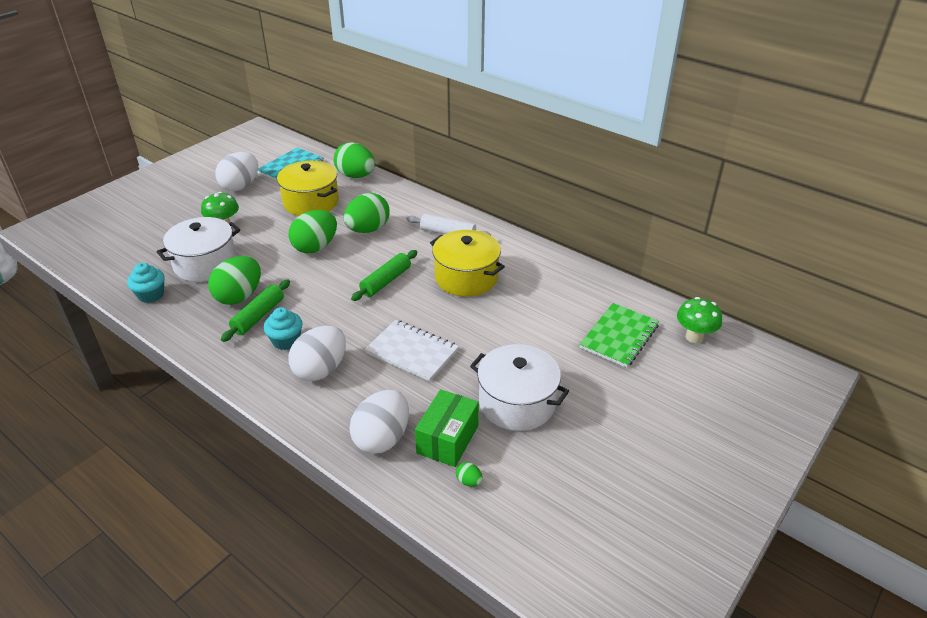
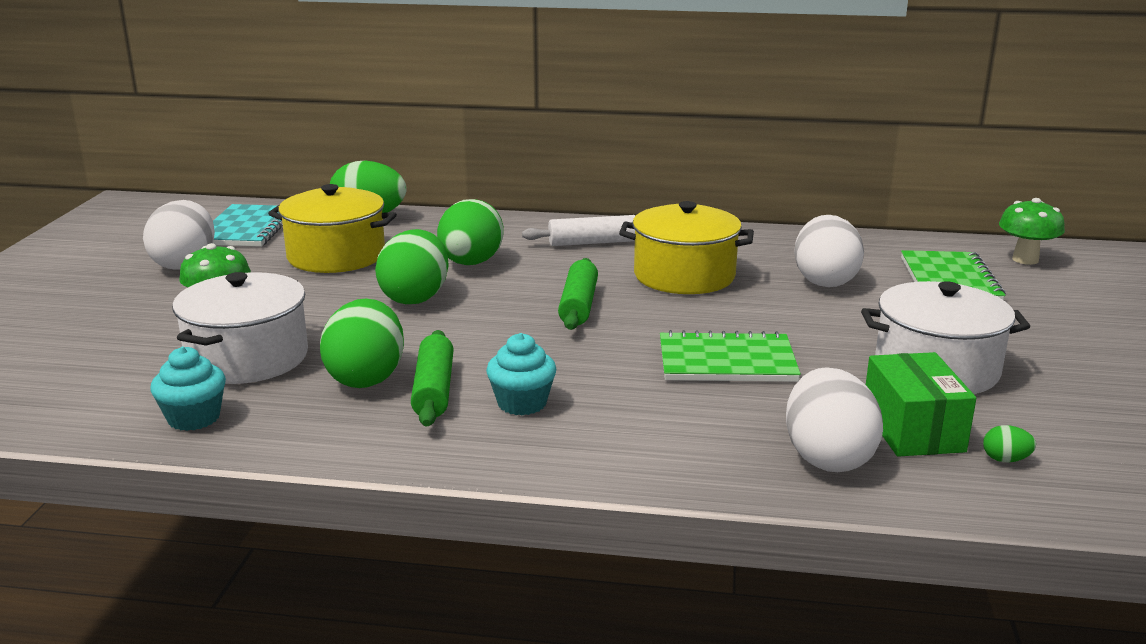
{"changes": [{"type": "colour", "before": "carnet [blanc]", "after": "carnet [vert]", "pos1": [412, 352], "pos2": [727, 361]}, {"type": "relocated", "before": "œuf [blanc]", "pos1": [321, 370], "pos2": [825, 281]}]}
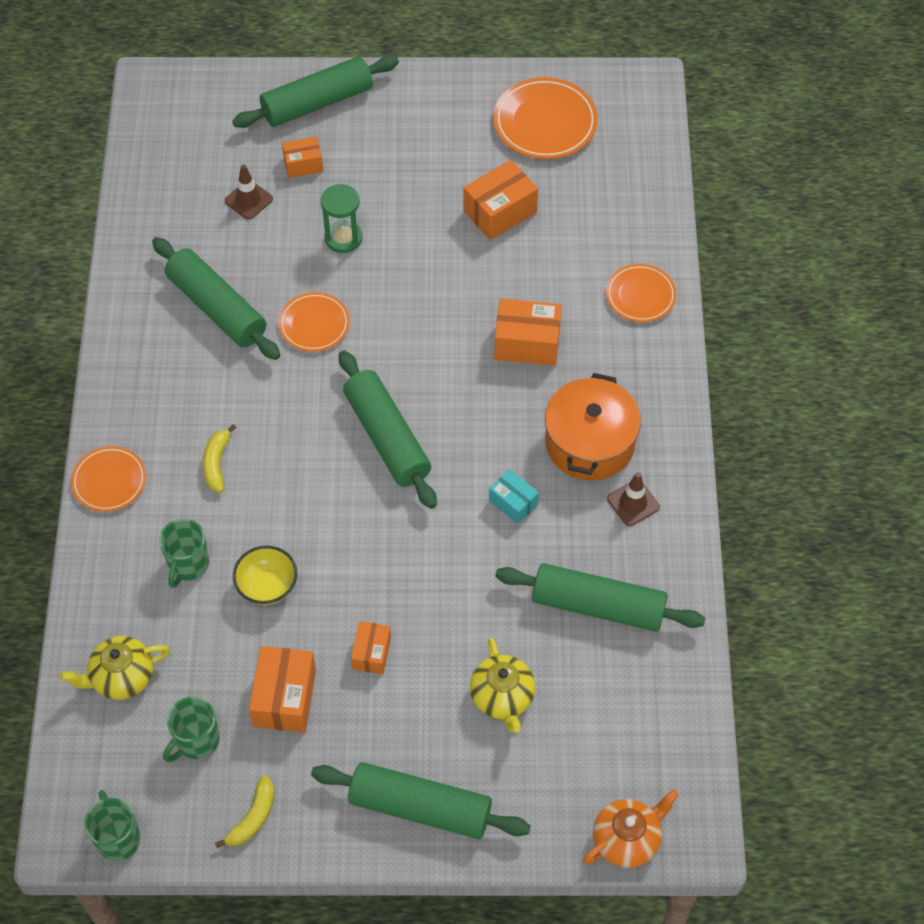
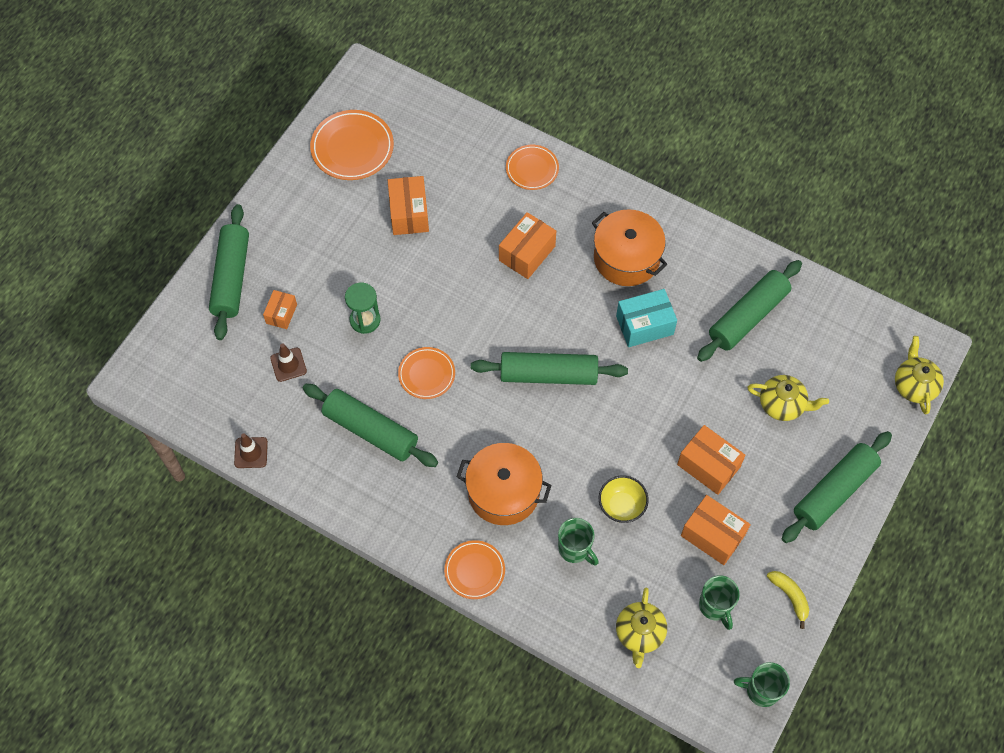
{"changes": [{"type": "relocated", "before": "cône de chantier [marron]", "pos1": [633, 503], "pos2": [251, 452]}, {"type": "spun", "before": "rouleau à pâtisserie [vert]", "pos1": [217, 308], "pos2": [370, 430], "turn": 45}, {"type": "exchanged", "before": "banane [jaune]", "after": "marmite [orange]", "pos1": [217, 463], "pos2": [503, 492]}, {"type": "size", "before": "boîte [turquoise]", "pos1": [513, 502], "pos2": [644, 325], "scale": 1.64}, {"type": "size", "before": "boîte [orange]", "pos1": [371, 653], "pos2": [708, 466], "scale": 1.64}, {"type": "colour", "before": "théière [orange]", "after": "théière [jaune]", "pos1": [627, 839], "pos2": [914, 385]}]}
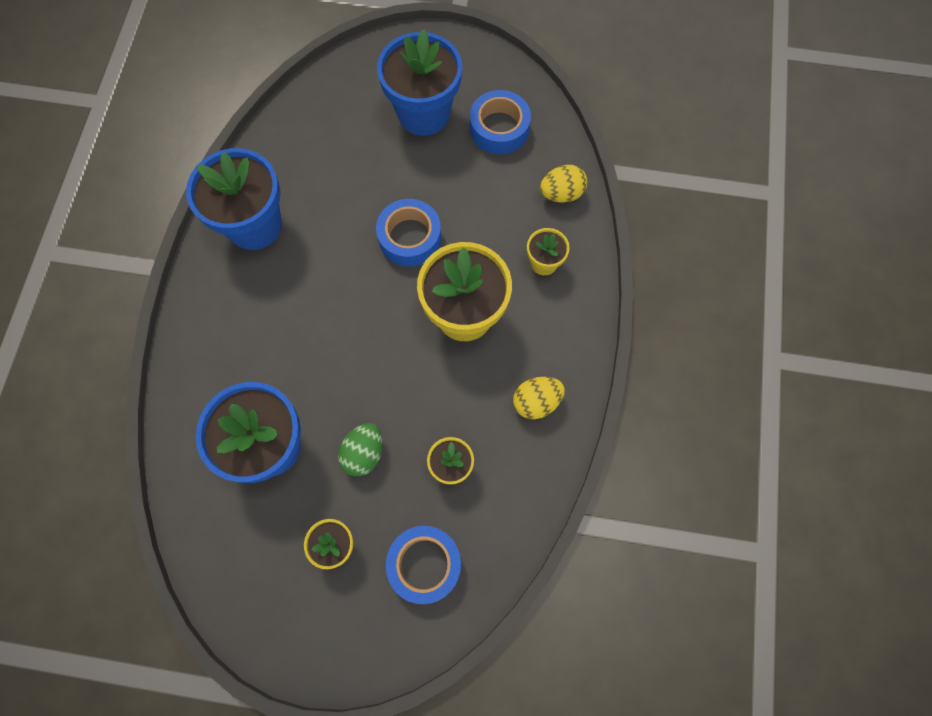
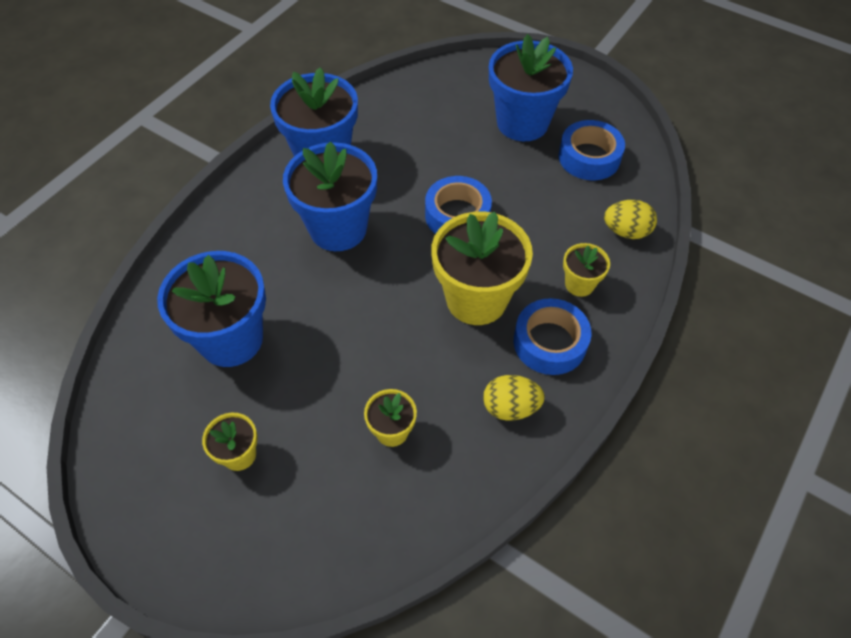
{"changes": [{"type": "appeared", "after": "pot de fleurs [bleu]", "pos2": [338, 228]}, {"type": "relocated", "before": "ruban adhésif [bleu]", "pos1": [424, 564], "pos2": [550, 342]}, {"type": "missing", "before": "œuf [vert]", "pos1": [364, 453]}]}
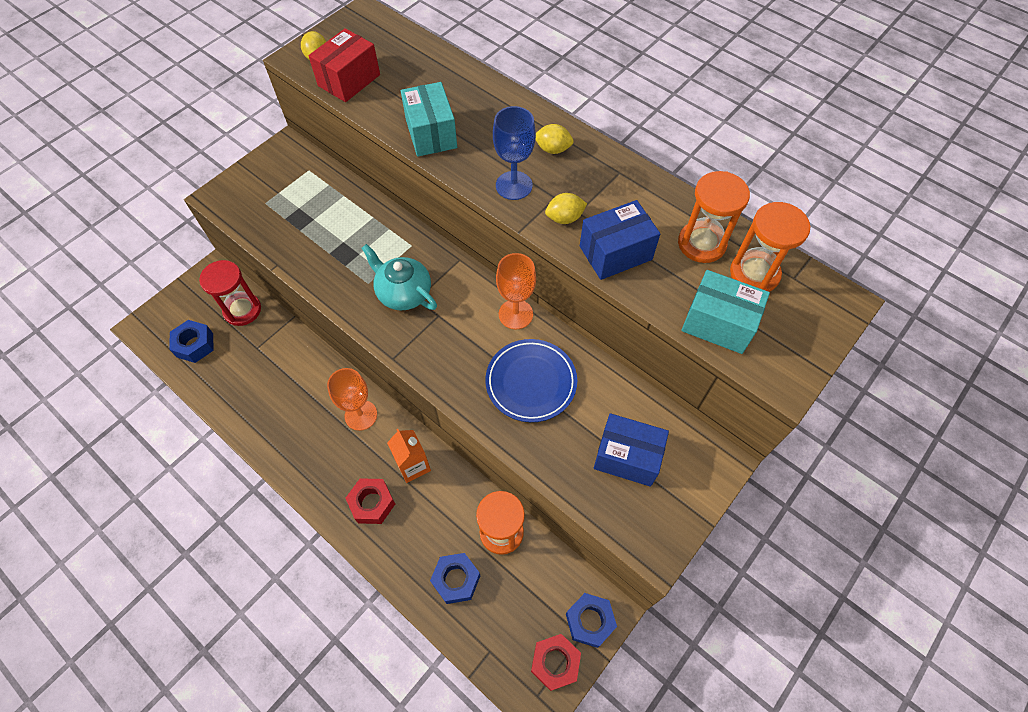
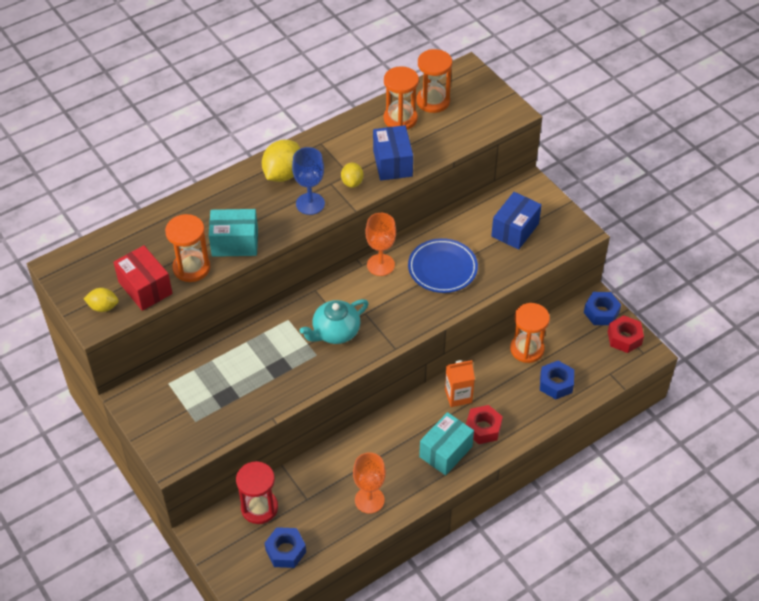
{"changes": [{"type": "appeared", "after": "sablier [orange]", "pos2": [191, 268]}, {"type": "size", "before": "citron [jaune]", "pos1": [553, 149], "pos2": [283, 174], "scale": 1.73}, {"type": "relocated", "before": "verre à pied [orange]", "pos1": [361, 415], "pos2": [369, 500]}, {"type": "relocated", "before": "boîte [turquoise]", "pos1": [718, 323], "pos2": [445, 451]}]}
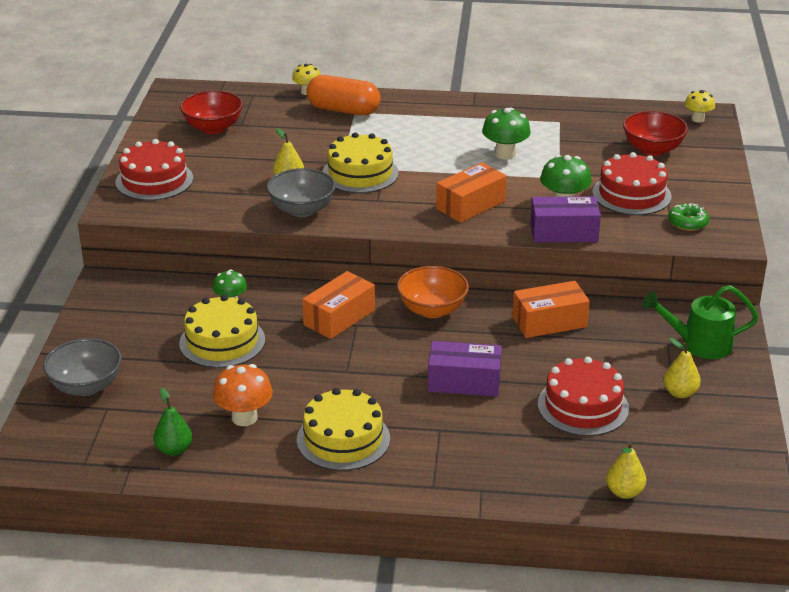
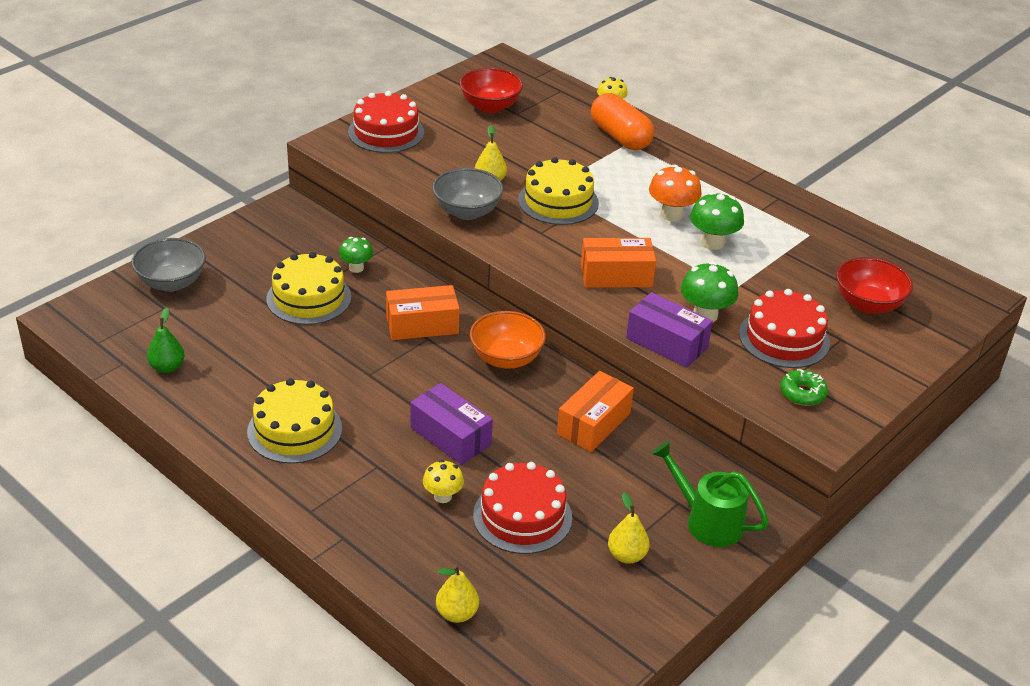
{"changes": [{"type": "relocated", "before": "champignon [jaune]", "pos1": [697, 119], "pos2": [443, 496]}, {"type": "spun", "before": "boîte [orange]", "pos1": [549, 322], "pos2": [593, 423], "turn": -75}, {"type": "relocated", "before": "champignon [orange]", "pos1": [244, 418], "pos2": [671, 215]}]}
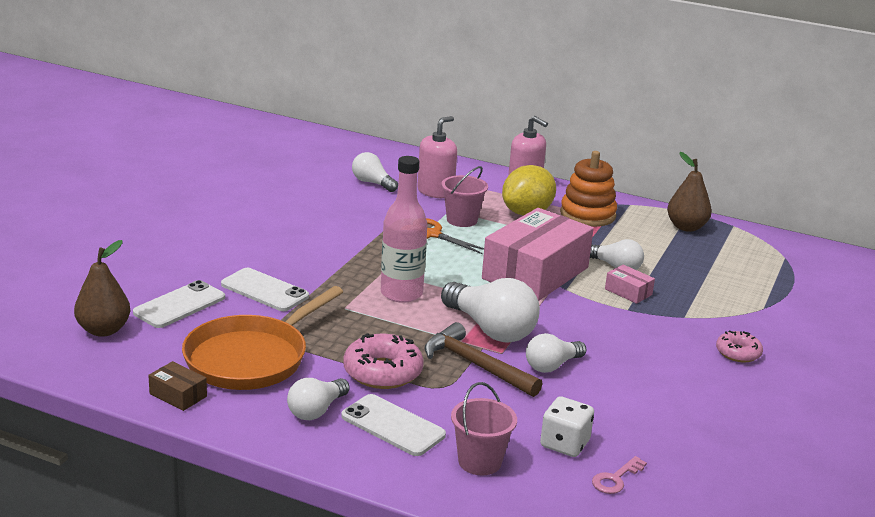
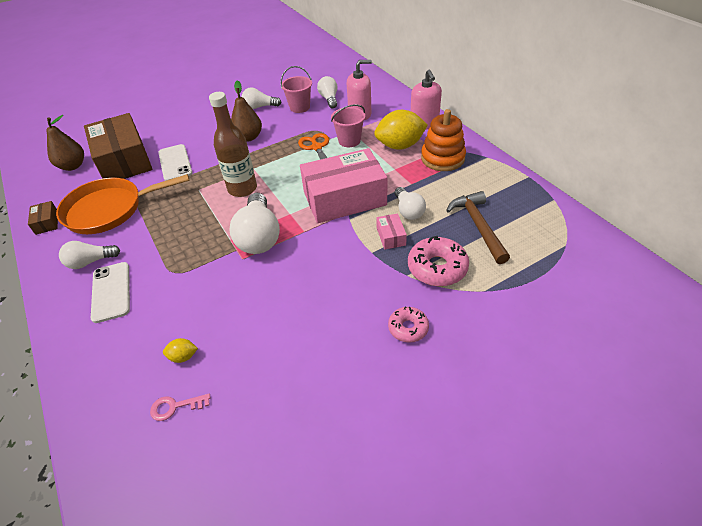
{"changes": [{"type": "exchanged", "before": "téléphone [blanc]", "after": "boîte [marron]", "pos1": [179, 305], "pos2": [124, 160]}, {"type": "exchanged", "before": "dé [blanc]", "after": "citron [jaune]", "pos1": [564, 444], "pos2": [183, 356]}, {"type": "colour", "before": "bouteille [rose]", "after": "bouteille [marron]", "pos1": [401, 293], "pos2": [242, 189]}, {"type": "relocated", "before": "poire [marron]", "pos1": [686, 227], "pos2": [248, 137]}, {"type": "relocated", "before": "ampoule [blanc]", "pos1": [552, 366], "pos2": [260, 107]}, {"type": "relocated", "before": "seau [rose]", "pos1": [479, 462], "pos2": [299, 107]}, {"type": "relocated", "before": "beignet [rose]", "pos1": [382, 372], "pos2": [437, 268]}, {"type": "relocated", "before": "marteau [marron]", "pos1": [476, 365], "pos2": [478, 226]}]}
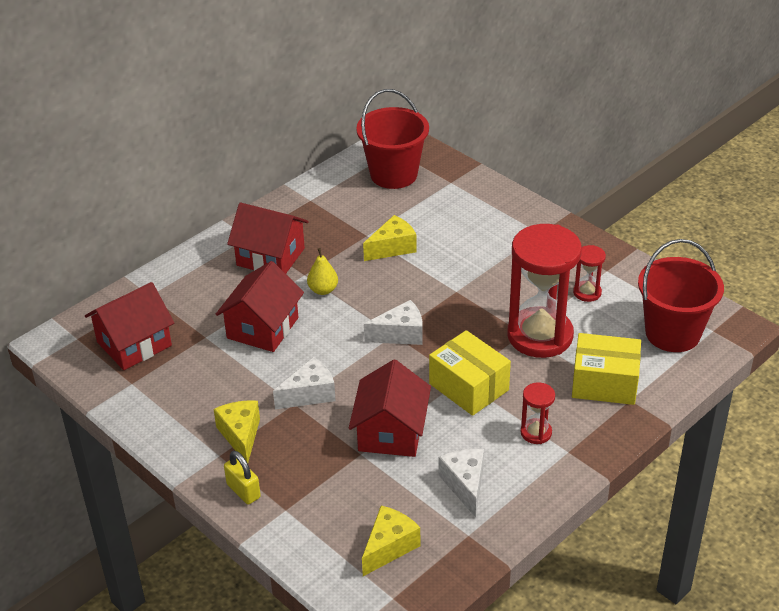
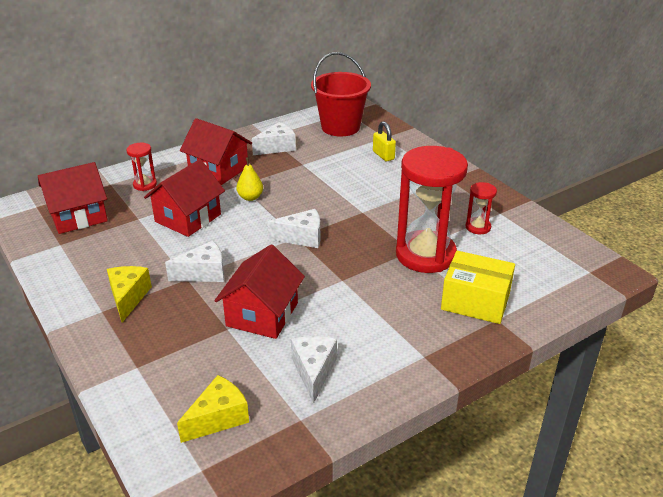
{"changes": [{"type": "relocated", "before": "sablier [rouge]", "pos1": [536, 433], "pos2": [145, 185]}, {"type": "appeared", "after": "fromage [blanc]", "pos2": [277, 147]}, {"type": "relocated", "before": "cadenas [jaune]", "pos1": [243, 491], "pos2": [383, 155]}, {"type": "missing", "before": "fromage [jaune]", "pos1": [392, 248]}, {"type": "missing", "before": "boîte [jaune]", "pos1": [469, 387]}, {"type": "missing", "before": "seau [rouge]", "pos1": [672, 333]}]}
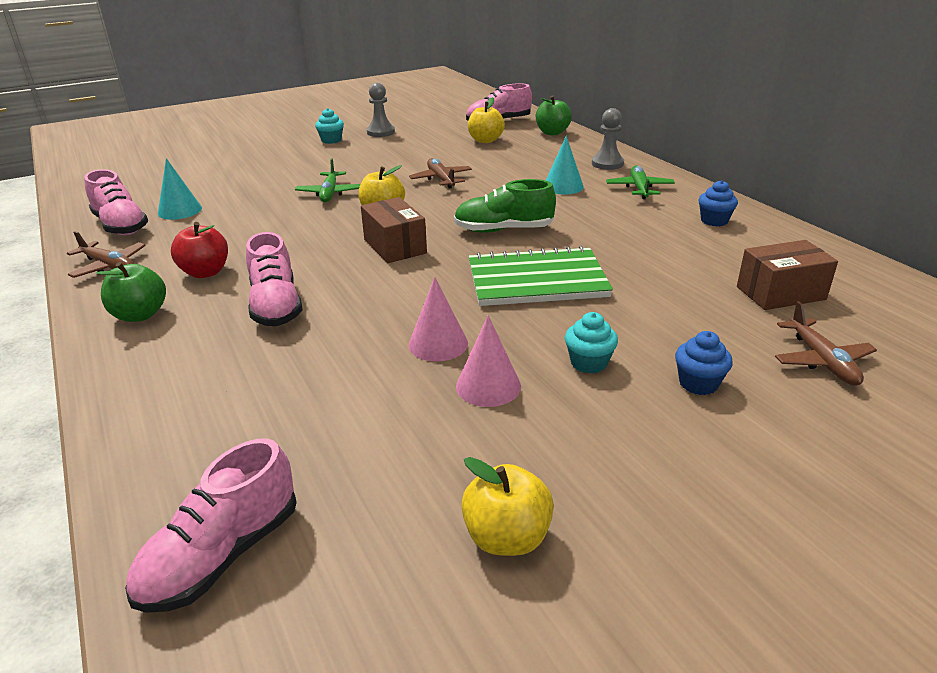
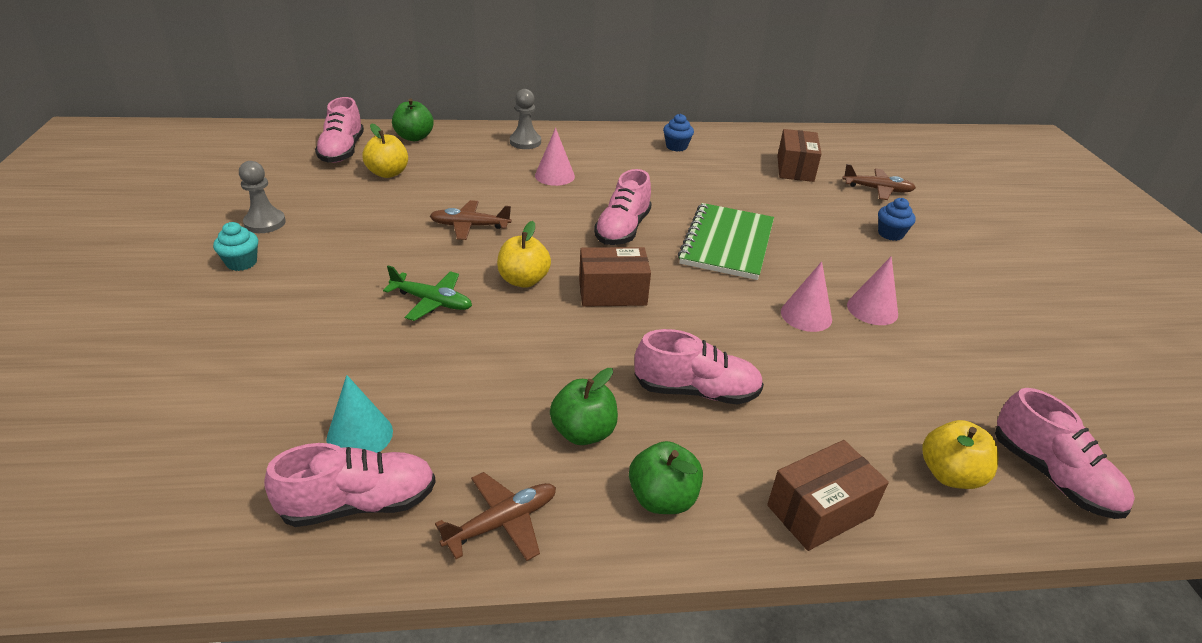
{"changes": [{"type": "colour", "before": "cône [turquoise]", "after": "cône [rose]", "pos1": [563, 186], "pos2": [554, 176]}, {"type": "colour", "before": "pomme [rouge]", "after": "pomme [vert]", "pos1": [205, 272], "pos2": [583, 432]}, {"type": "colour", "before": "chaussure [vert]", "after": "chaussure [rose]", "pos1": [503, 230], "pos2": [622, 229]}, {"type": "appeared", "after": "boîte [marron]", "pos2": [820, 511]}, {"type": "relocated", "before": "pomme [jaune]", "pos1": [507, 537], "pos2": [950, 474]}, {"type": "missing", "before": "muffin [turquoise]", "pos1": [589, 363]}, {"type": "missing", "before": "avion [vert]", "pos1": [639, 189]}]}
